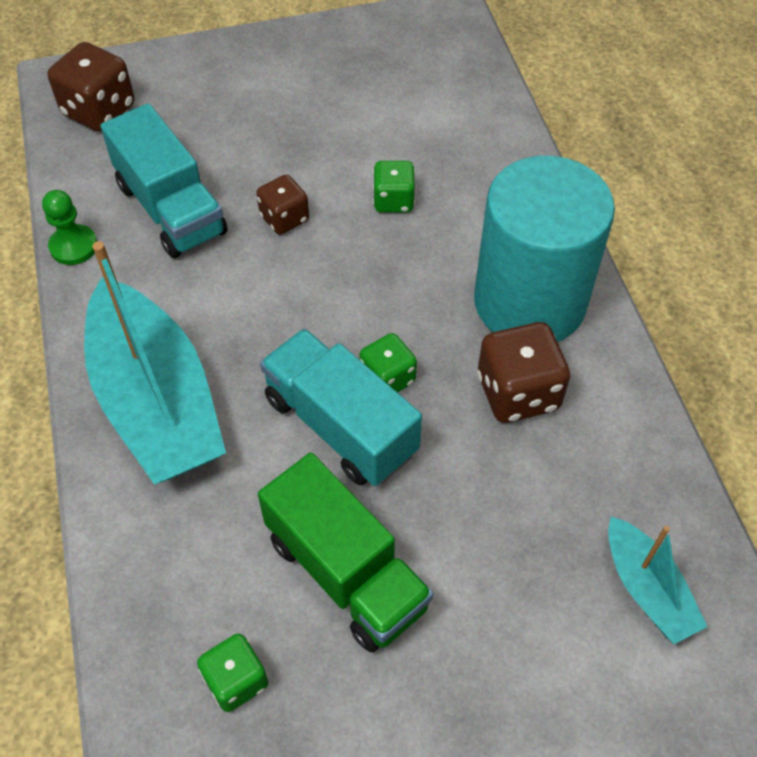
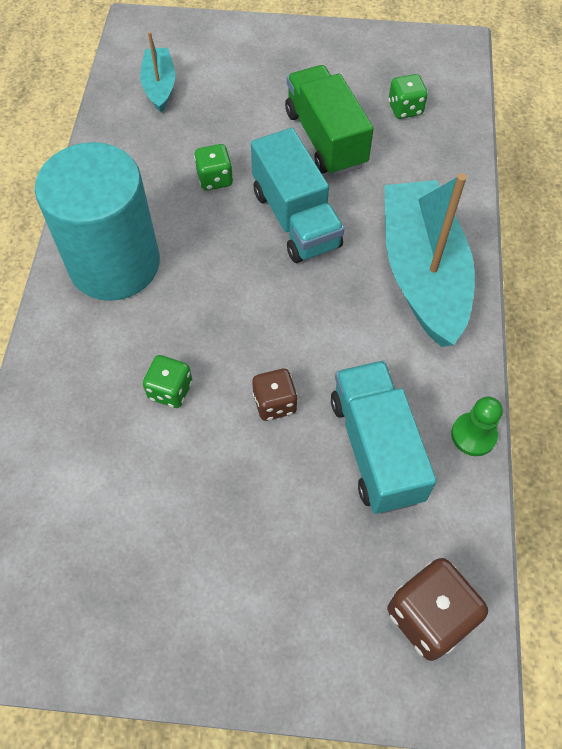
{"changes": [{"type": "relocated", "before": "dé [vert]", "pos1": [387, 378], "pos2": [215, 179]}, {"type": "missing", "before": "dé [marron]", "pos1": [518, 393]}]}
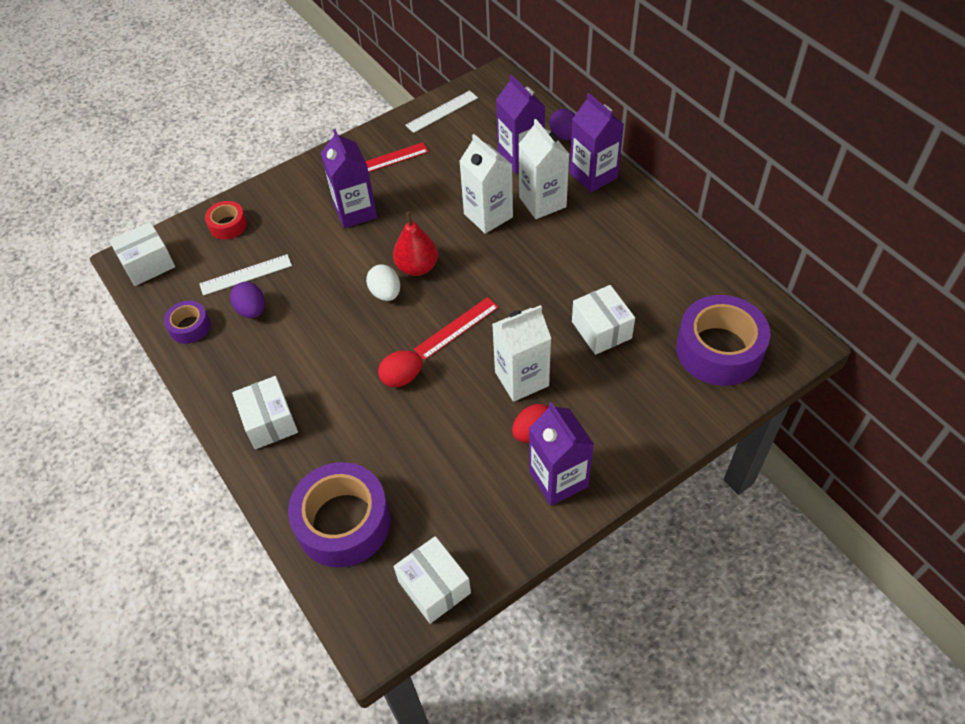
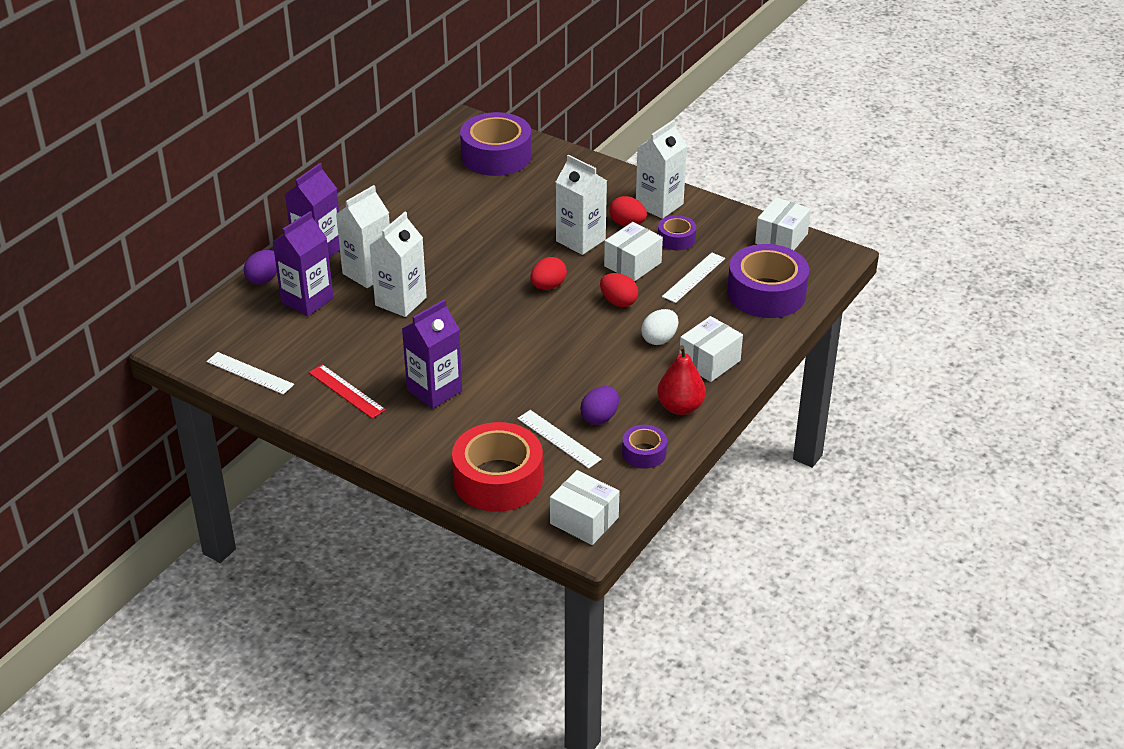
{"changes": [{"type": "size", "before": "ruban adhésif [rouge]", "pos1": [228, 225], "pos2": [498, 479], "scale": 1.99}, {"type": "exchanged", "before": "règle [rouge]", "after": "œuf [rouge]", "pos1": [456, 328], "pos2": [548, 286]}, {"type": "relocated", "before": "boîte [blanc]", "pos1": [601, 330], "pos2": [632, 264]}, {"type": "colour", "before": "brique de lait [violet]", "after": "brique de lait [blanc]", "pos1": [558, 479], "pos2": [659, 205]}, {"type": "relocated", "before": "œuf [blanc]", "pos1": [385, 293], "pos2": [659, 339]}, {"type": "relocated", "before": "poire [rouge]", "pos1": [417, 267], "pos2": [680, 407]}, {"type": "appeared", "after": "ruban adhésif [violet]", "pos2": [676, 239]}, {"type": "appeared", "after": "règle [blanc]", "pos2": [693, 277]}]}
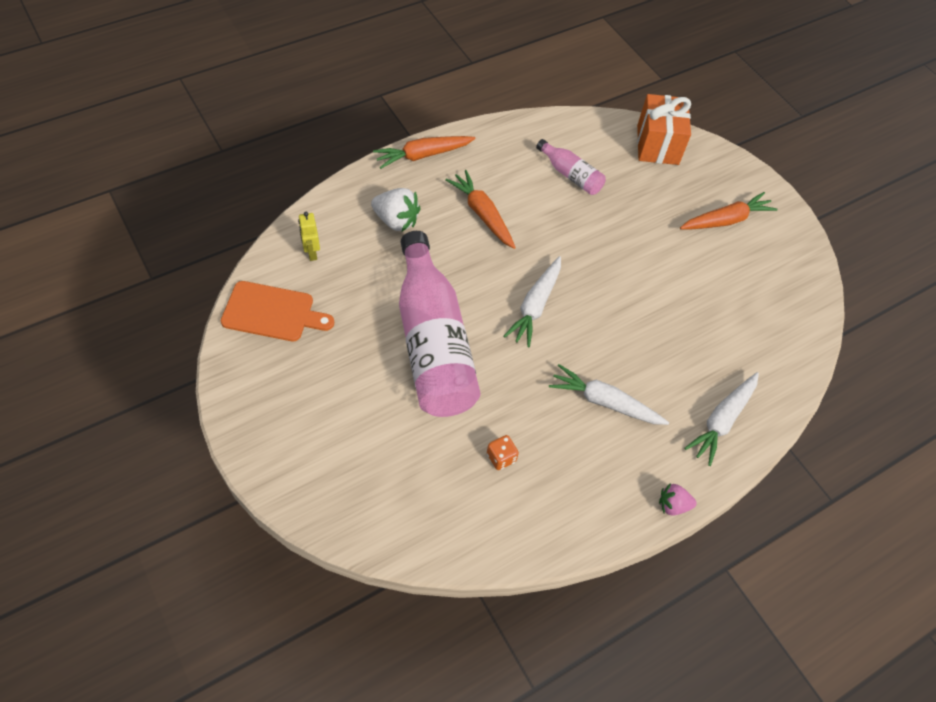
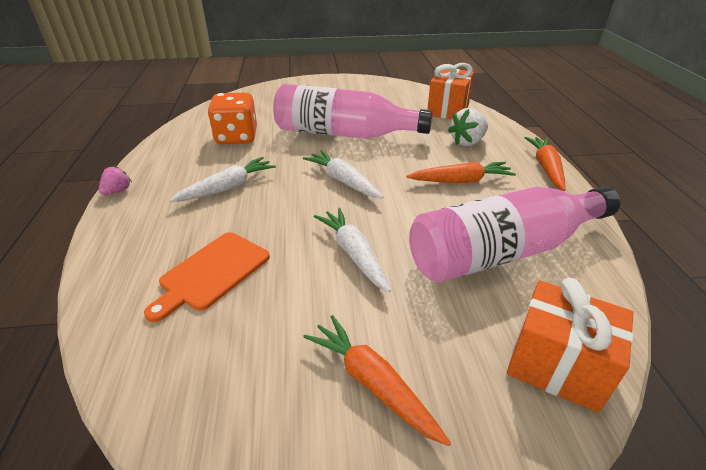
{"changes": [{"type": "relocated", "before": "planche à découper [orange]", "pos1": [272, 312], "pos2": [212, 273]}, {"type": "size", "before": "dé [orange]", "pos1": [501, 457], "pos2": [237, 137], "scale": 2.26}, {"type": "spun", "before": "carotte [orange]", "pos1": [726, 220], "pos2": [373, 383], "turn": 135}, {"type": "relocated", "before": "carotte [blanc]", "pos1": [722, 420], "pos2": [354, 254]}, {"type": "size", "before": "bouteille [rose]", "pos1": [570, 175], "pos2": [503, 251], "scale": 2.19}, {"type": "exchanged", "before": "robot [jaune]", "after": "cadeau [orange]", "pos1": [312, 253], "pos2": [448, 110]}]}
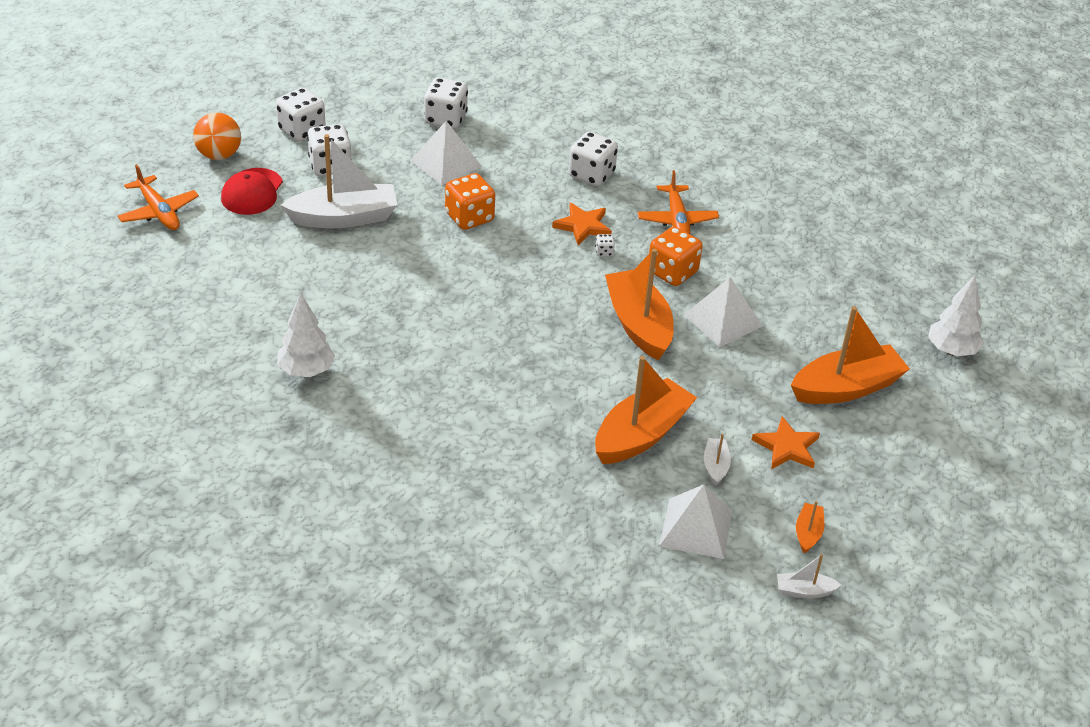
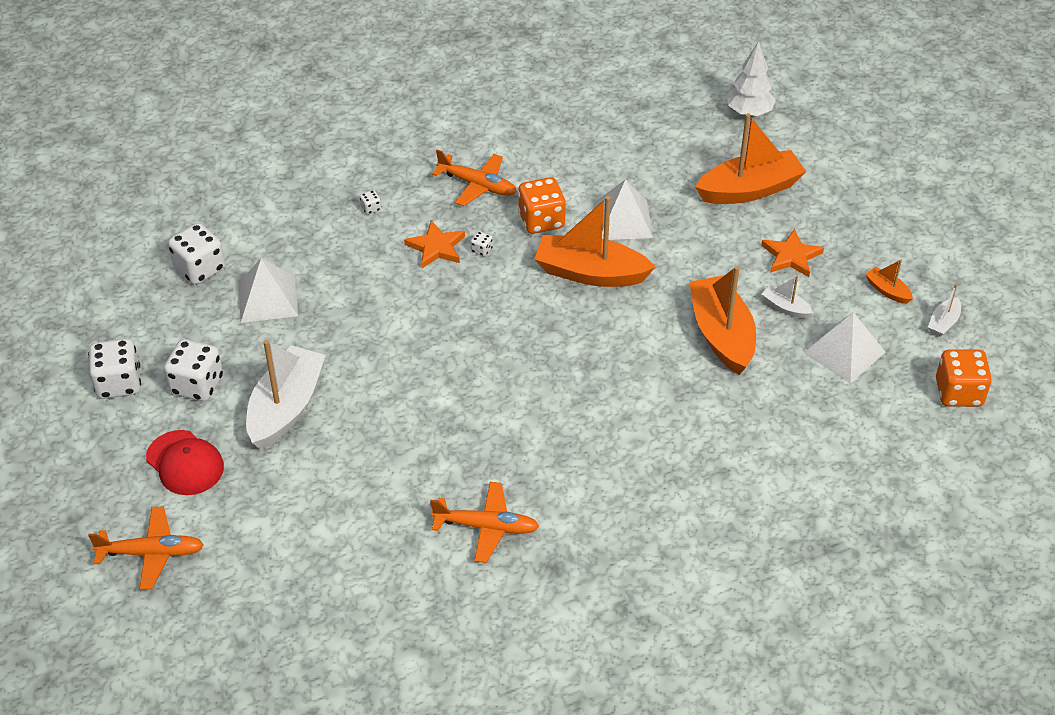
{"changes": [{"type": "size", "before": "dé [blanc]", "pos1": [591, 175], "pos2": [371, 208], "scale": 0.43}, {"type": "exchanged", "before": "arbre [blanc]", "after": "avion [orange]", "pos1": [306, 371], "pos2": [486, 527]}, {"type": "spun", "before": "bateau [orange]", "pos1": [846, 388], "pos2": [749, 190], "turn": 60}, {"type": "relocated", "before": "dé [orange]", "pos1": [469, 217], "pos2": [958, 393]}, {"type": "missing", "before": "balle [orange]", "pos1": [219, 155]}]}
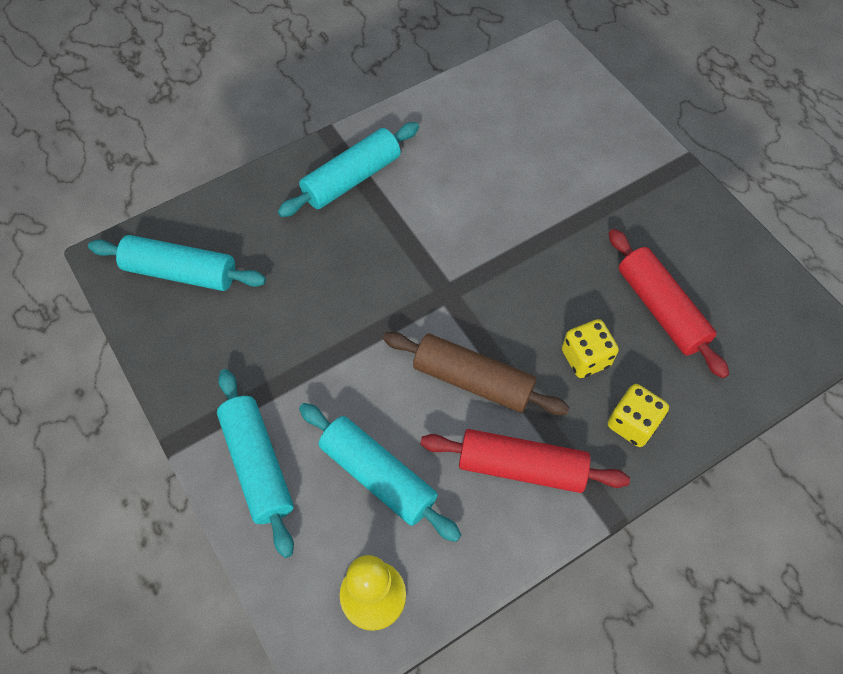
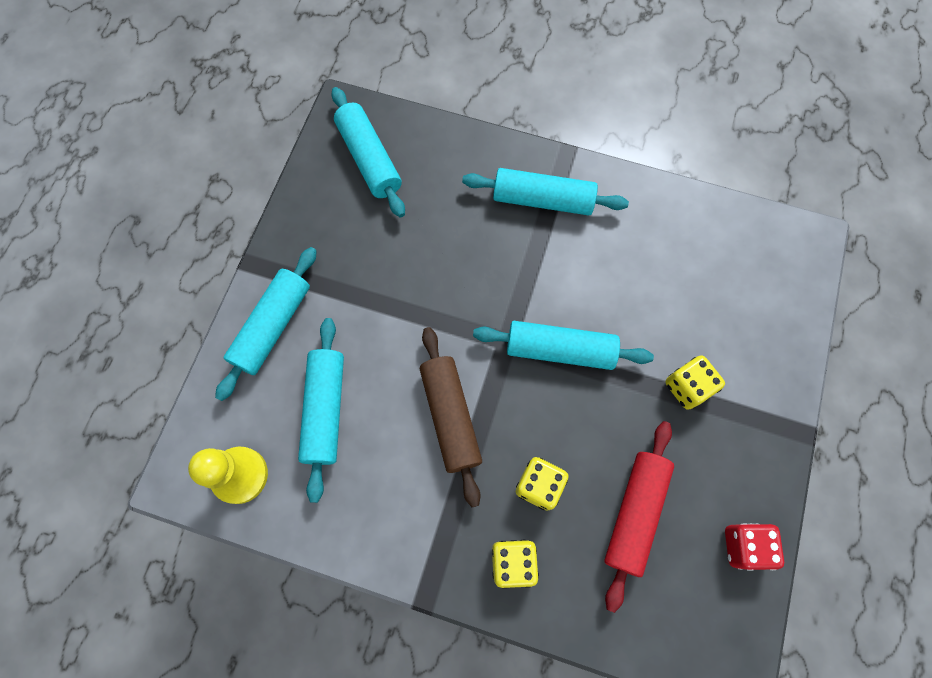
{"changes": [{"type": "appeared", "after": "rouleau à pâtisserie [turquoise]", "pos2": [559, 350]}, {"type": "appeared", "after": "dé [jaune]", "pos2": [687, 387]}, {"type": "appeared", "after": "dé [rouge]", "pos2": [744, 546]}, {"type": "missing", "before": "rouleau à pâtisserie [rouge]", "pos1": [521, 467]}]}
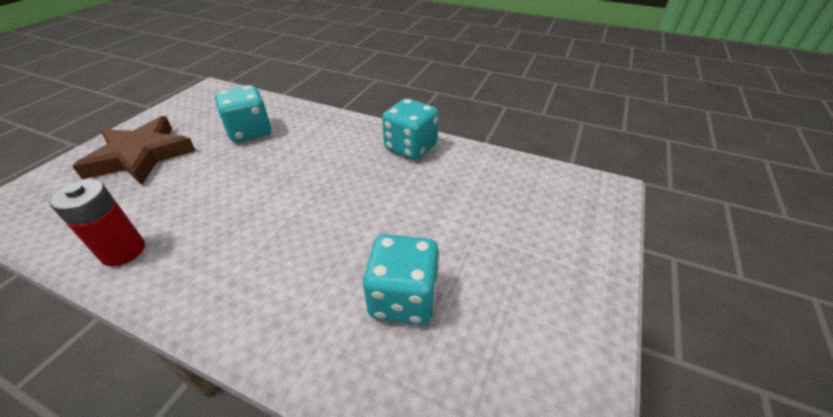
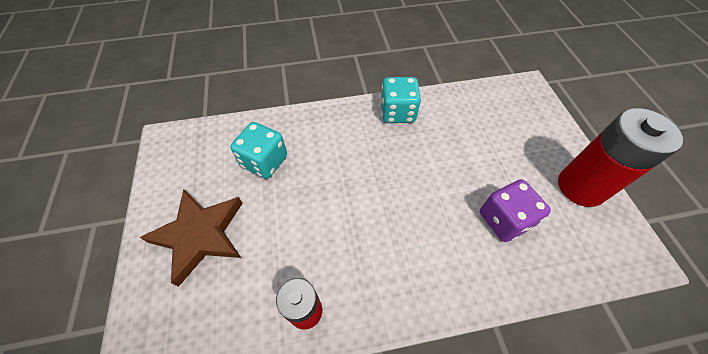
{"changes": [{"type": "colour", "before": "dé [turquoise]", "after": "dé [violet]", "pos1": [403, 298], "pos2": [504, 220]}, {"type": "appeared", "after": "pile [rouge]", "pos2": [580, 187]}]}
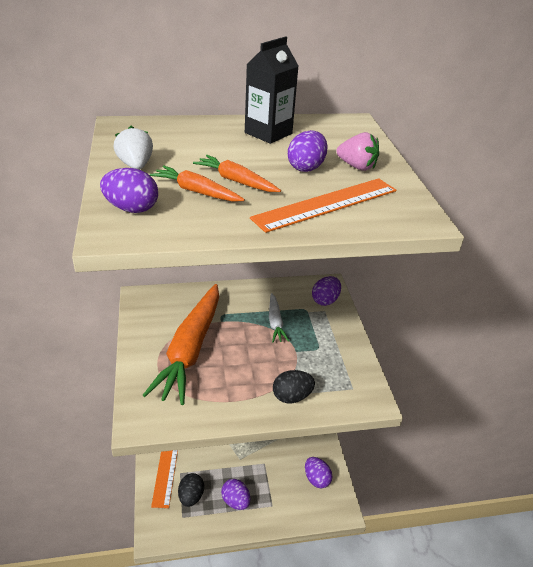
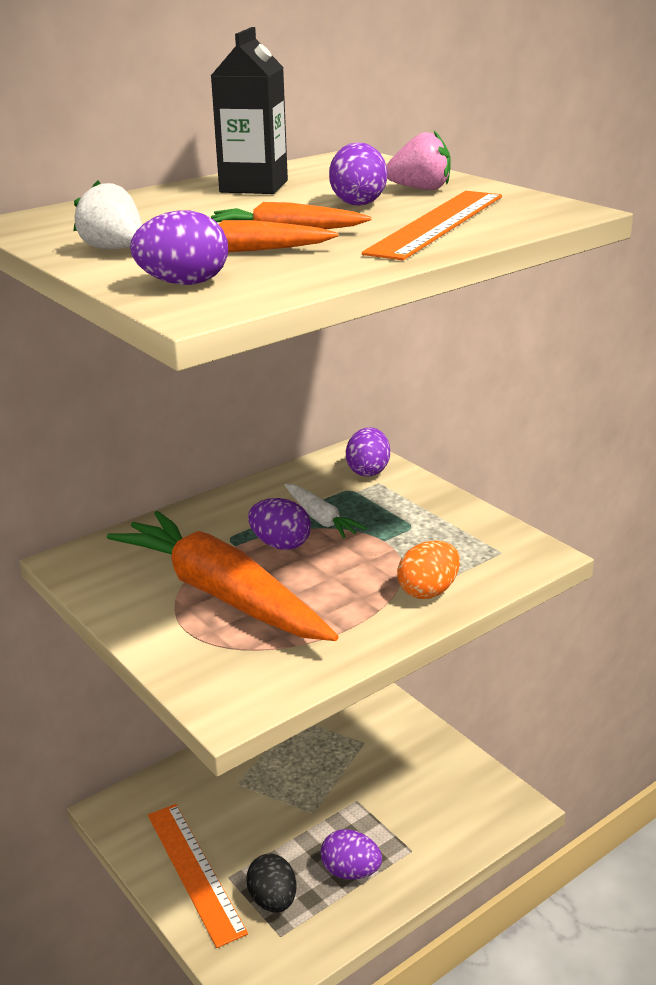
{"changes": [{"type": "spun", "before": "carotte [orange]", "pos1": [190, 349], "pos2": [222, 594], "turn": 150}, {"type": "relocated", "before": "œuf [violet]", "pos1": [316, 479], "pos2": [280, 544]}, {"type": "colour", "before": "œuf [noir]", "after": "œuf [orange]", "pos1": [292, 396], "pos2": [428, 591]}]}
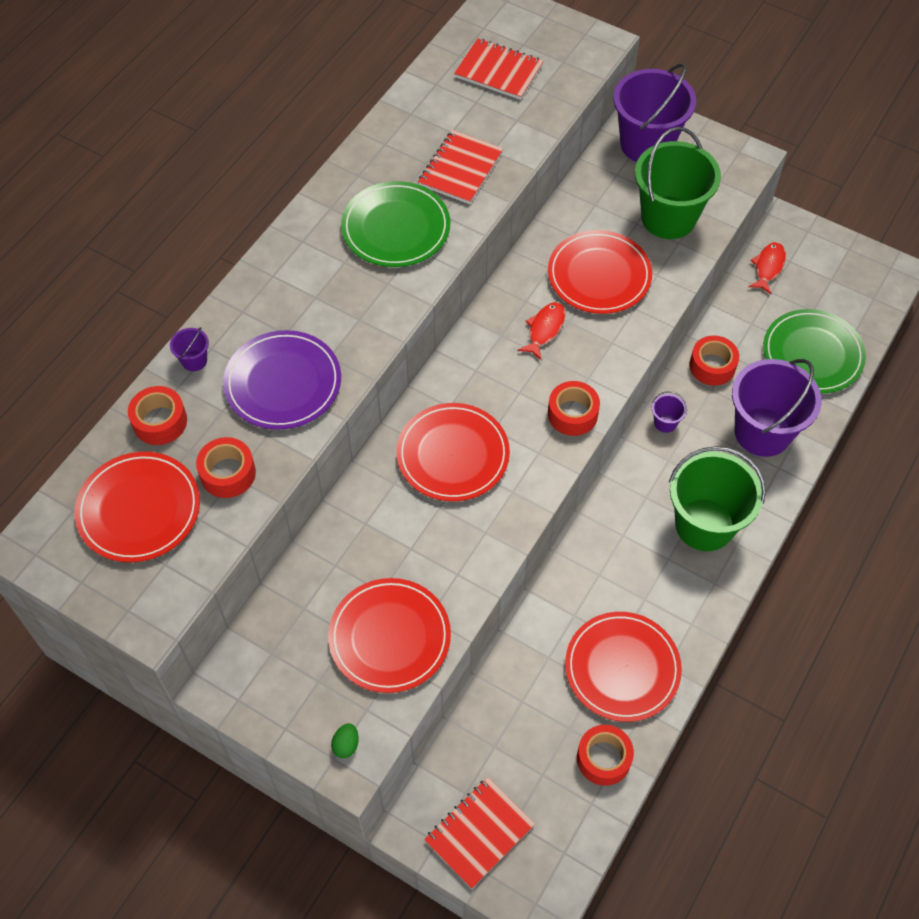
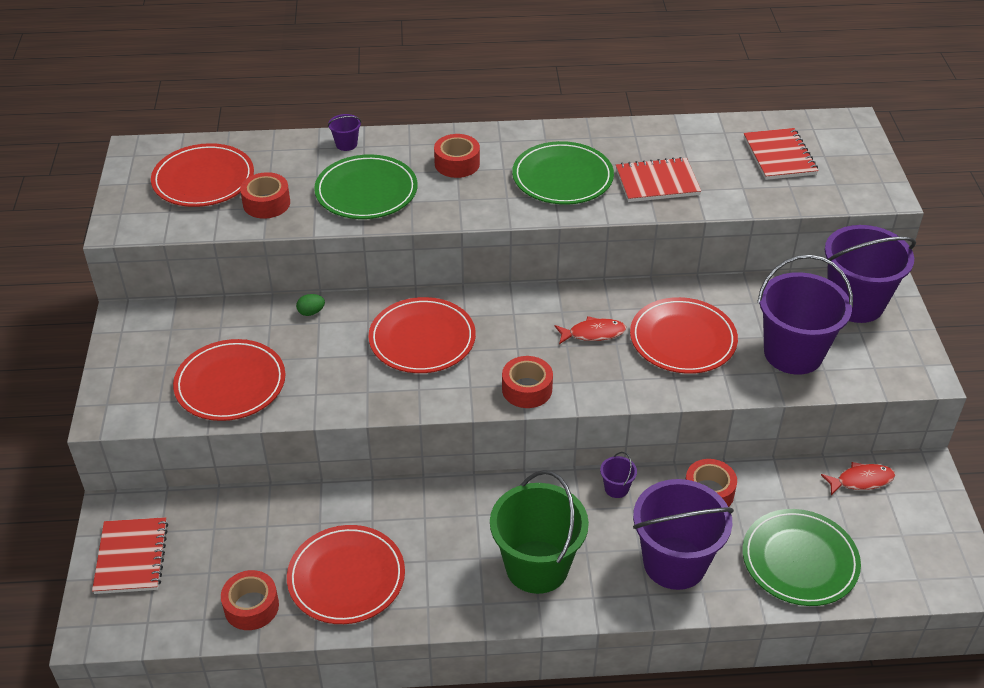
{"changes": [{"type": "spun", "before": "carnet [rouge]", "pos1": [479, 833], "pos2": [131, 557], "turn": 75}, {"type": "relocated", "before": "œuf [vert]", "pos1": [346, 745], "pos2": [311, 312]}, {"type": "colour", "before": "assiette [violet]", "after": "assiette [vert]", "pos1": [283, 383], "pos2": [366, 191]}, {"type": "relocated", "before": "ruban adhésif [rouge]", "pos1": [160, 421], "pos2": [457, 163]}, {"type": "colour", "before": "seau [vert]", "after": "seau [violet]", "pos1": [668, 217], "pos2": [793, 353]}]}
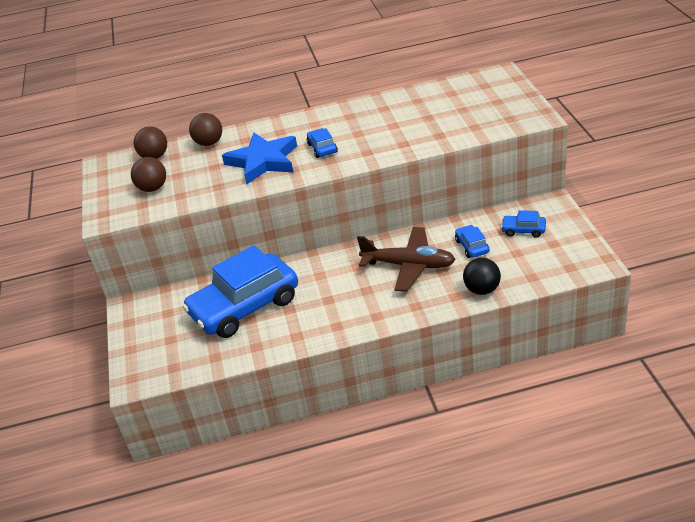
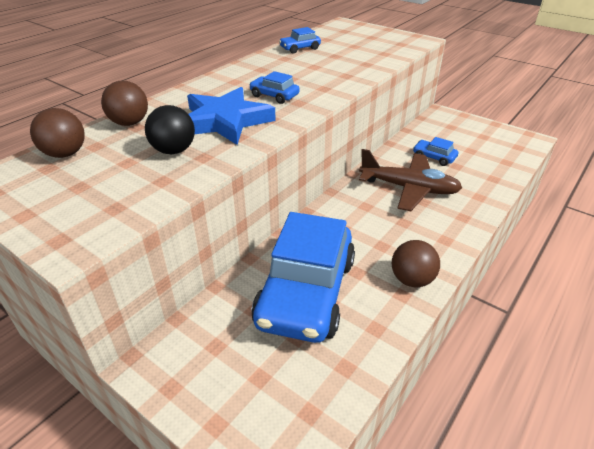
{"changes": [{"type": "relocated", "before": "balle [noir]", "pos1": [482, 290], "pos2": [174, 151]}, {"type": "relocated", "before": "voiture [bleu]", "pos1": [523, 230], "pos2": [300, 48]}, {"type": "spun", "before": "avion [marron]", "pos1": [409, 265], "pos2": [409, 188], "turn": 45}, {"type": "relocated", "before": "balle [marron]", "pos1": [153, 188], "pos2": [411, 280]}]}
